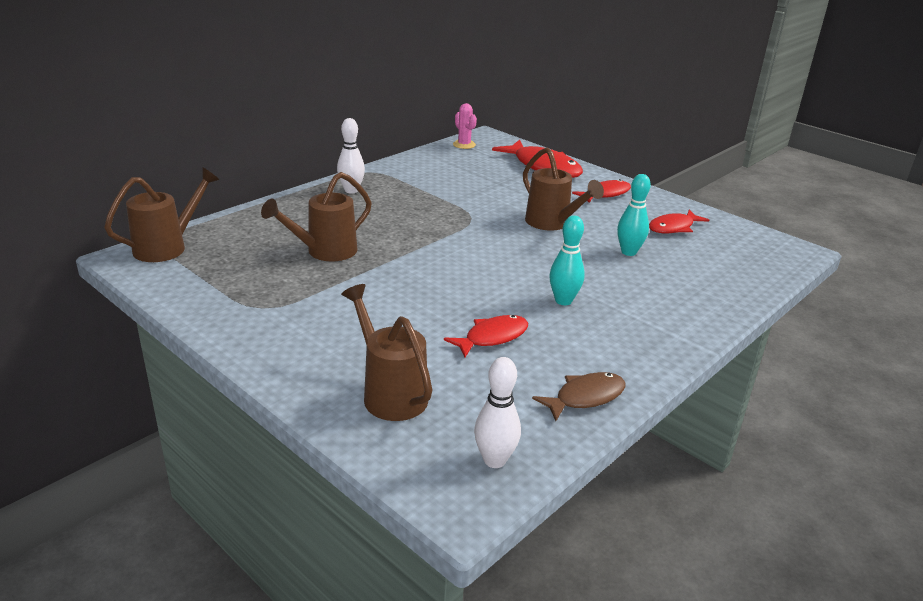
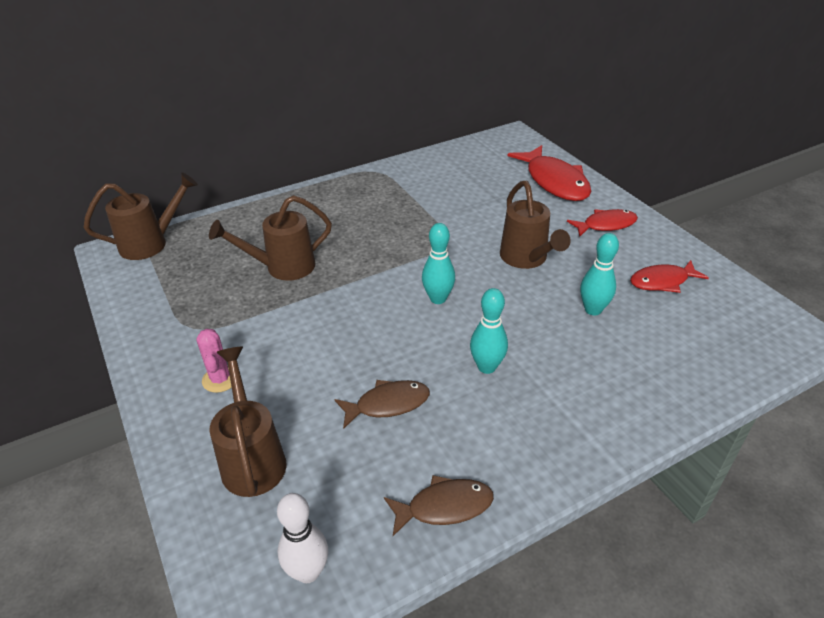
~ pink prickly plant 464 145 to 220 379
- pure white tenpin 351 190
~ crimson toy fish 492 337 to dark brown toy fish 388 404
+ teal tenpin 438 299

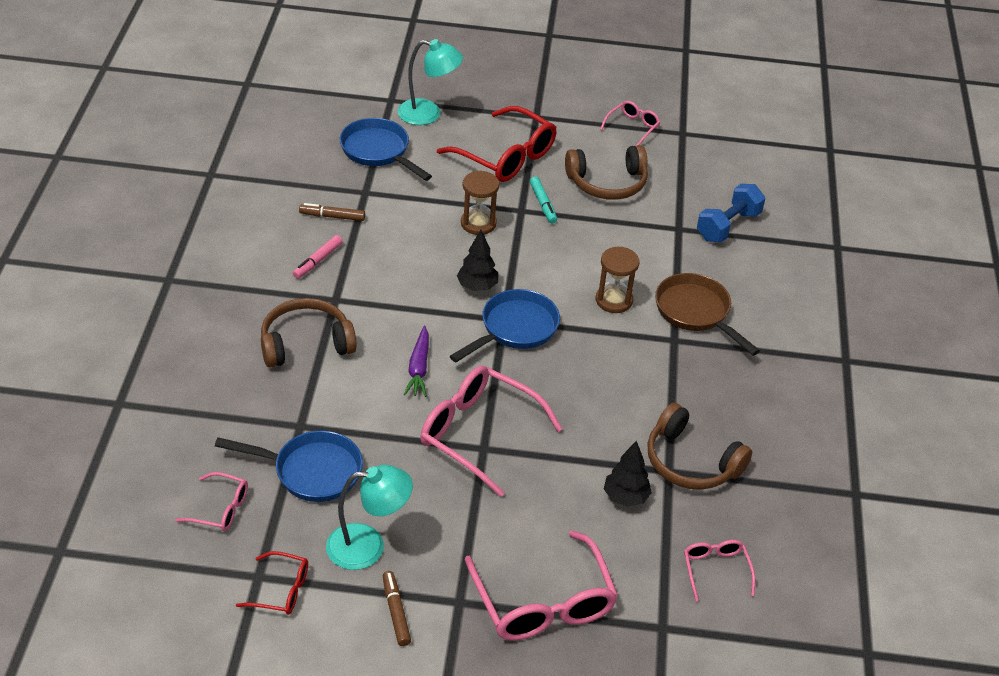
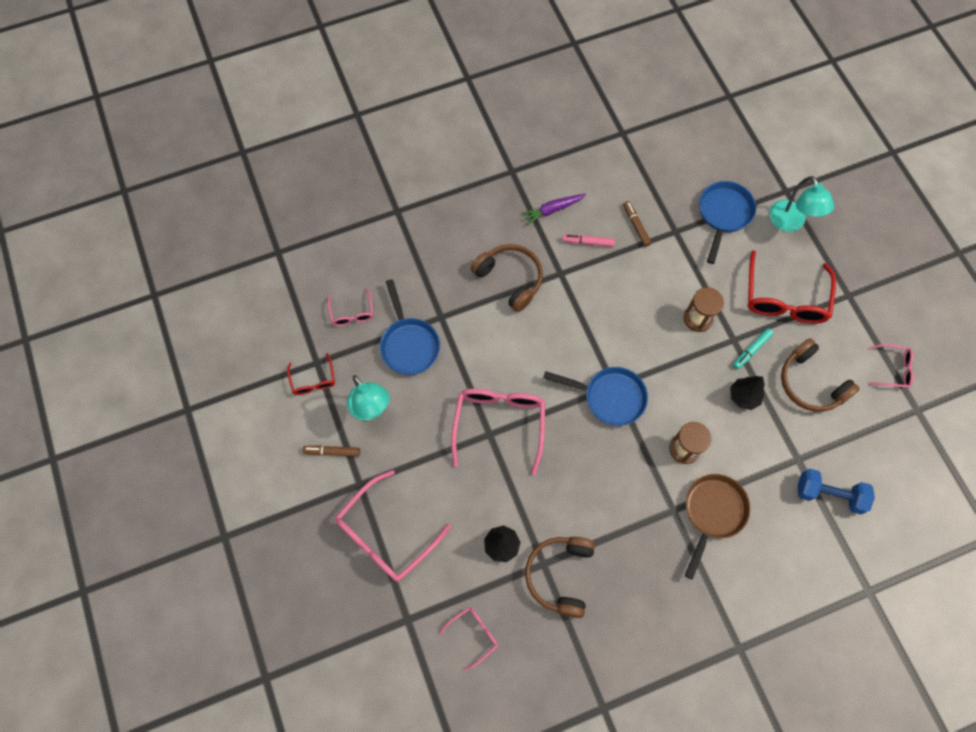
~ black tree 477 286 to 743 397
~ purple root vegetable 418 368 to 552 210
~ dark brown felt pen 396 612 = 332 452 135 degrees counterclockwise

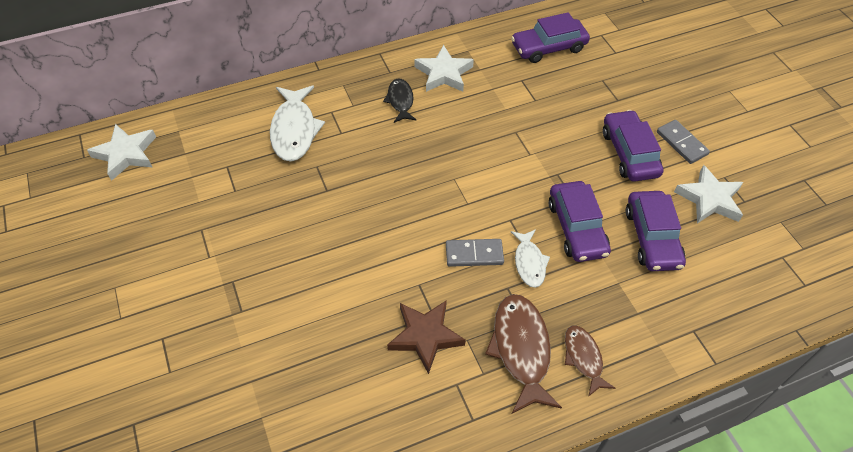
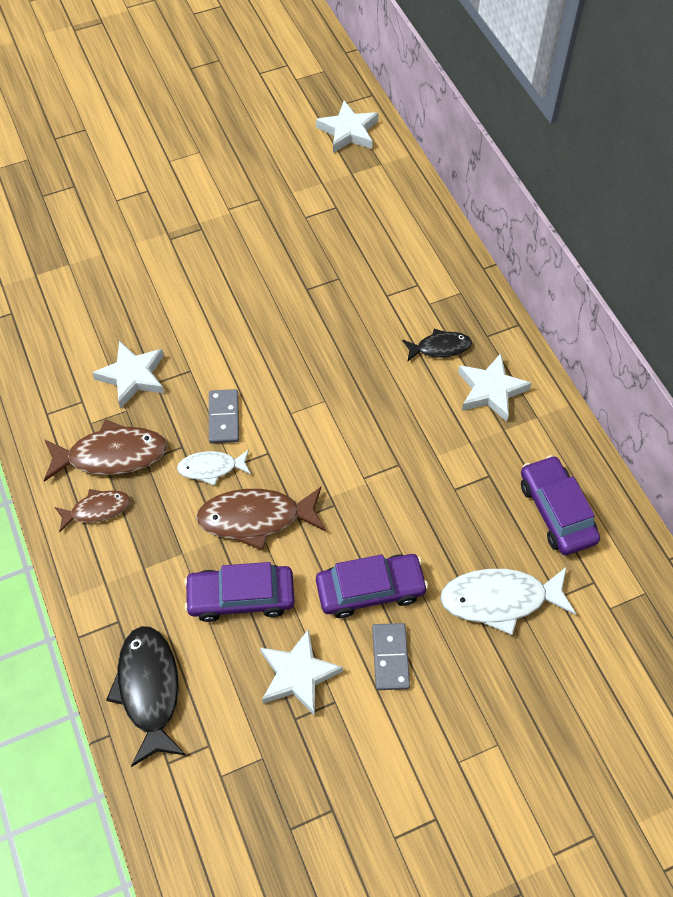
~ pure white toy fish 294 130 to 500 599
~ ash-grey domino 681 143 = 390 657 60 degrees counterclockwise
~ purple toy car 576 228 to dark brown toy fish 256 518
~ dark brown star 425 336 to pure white star 133 376
+ black toy fish 149 690

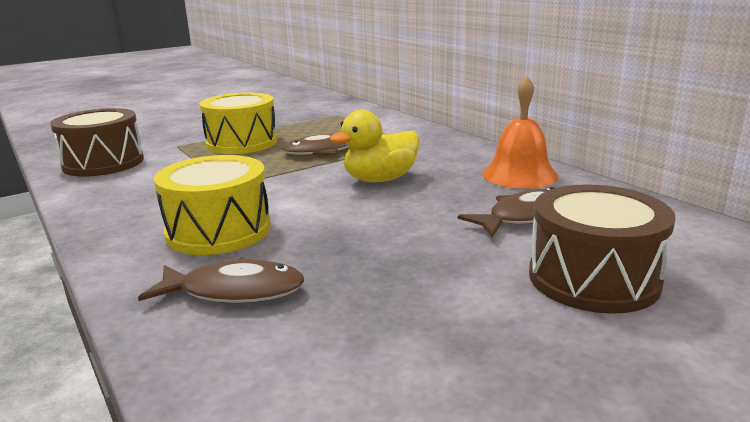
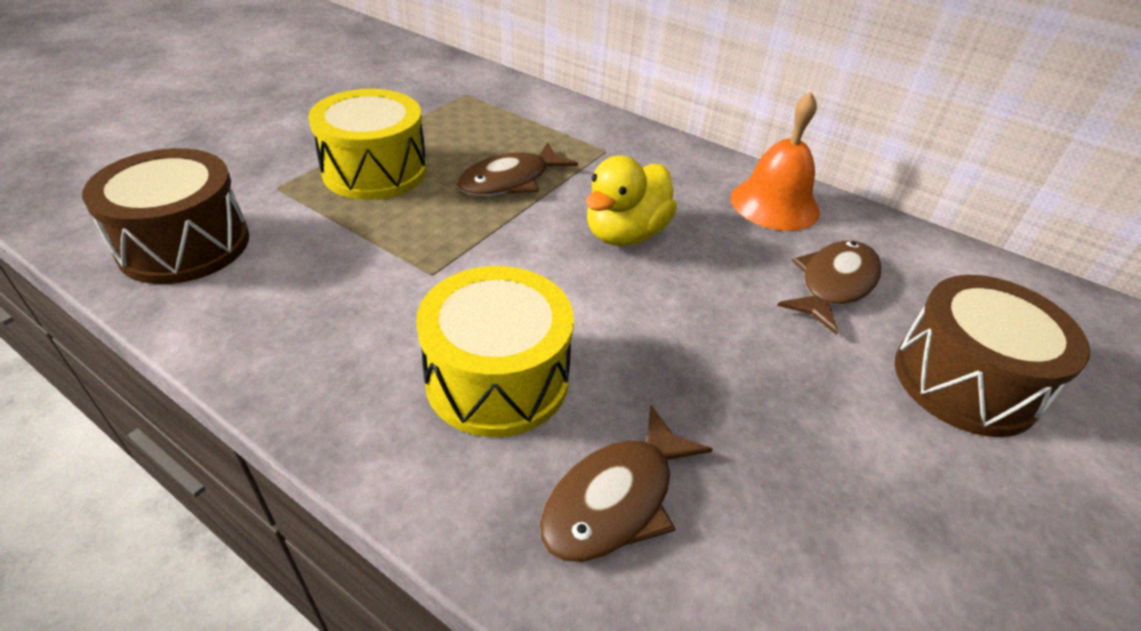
~ dark brown toy fish 235 291 = 615 499 150 degrees clockwise

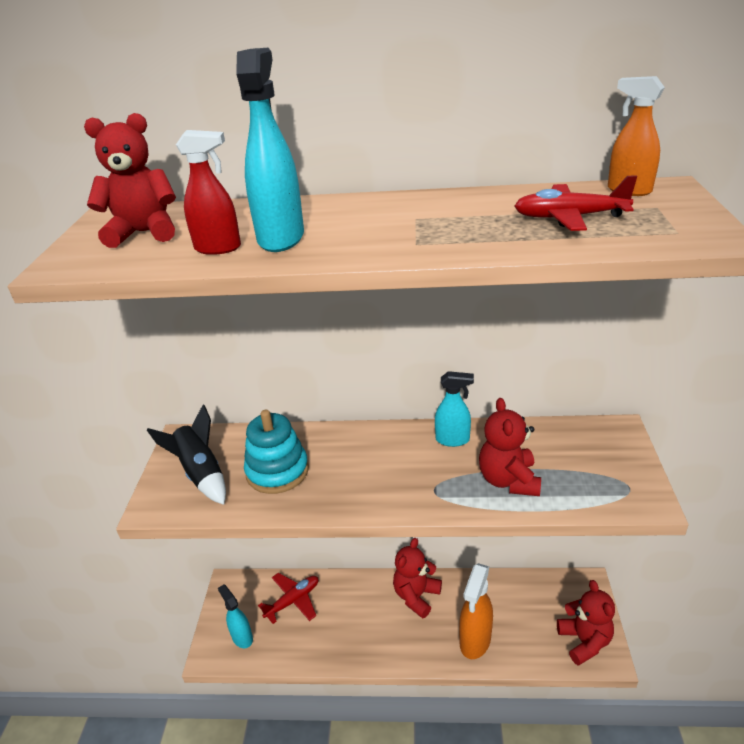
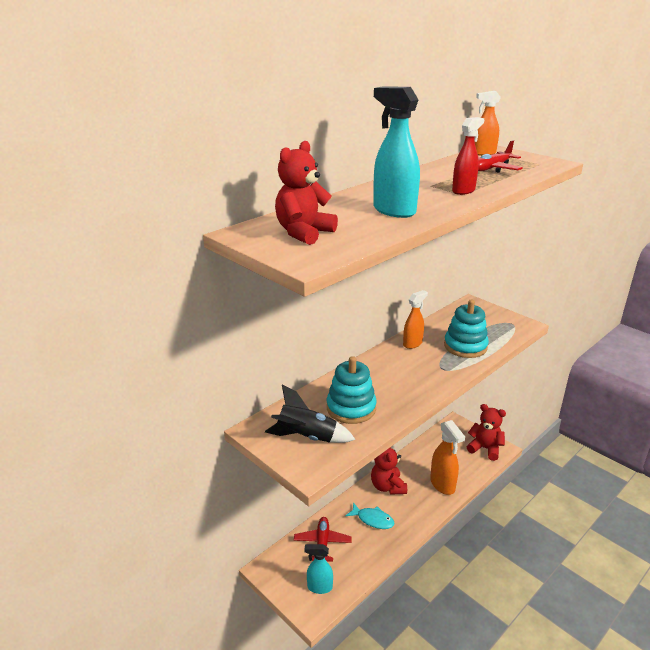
~ crimson sprayer 218 248 to 463 191
~ teal sprayer 453 440 to orange-coloured sprayer 412 344
~ crimson teddy 508 480 to teal stacking rings 465 346
+ teal toy fish 373 520

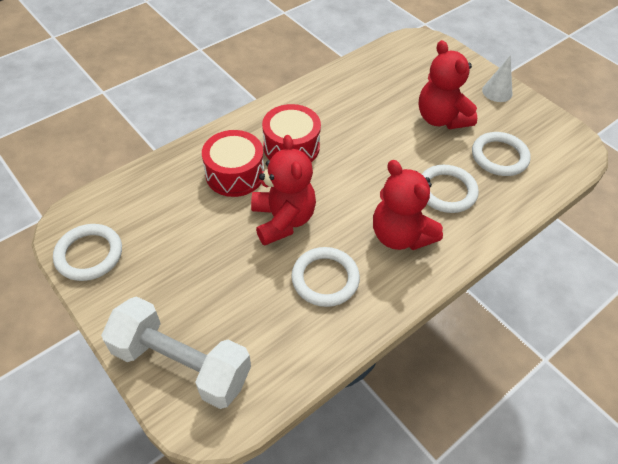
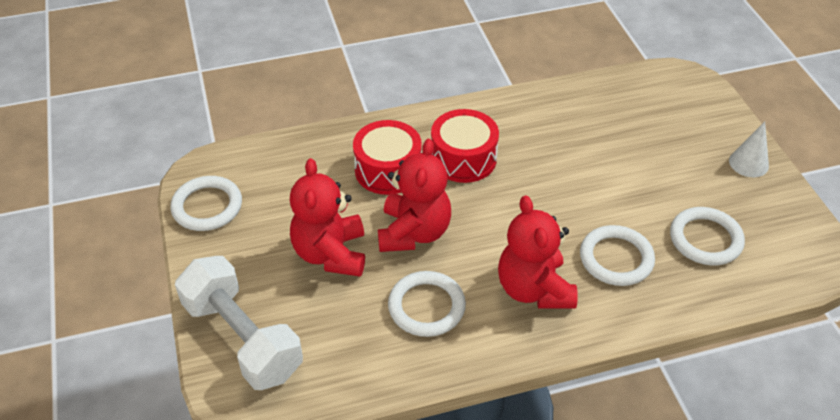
~ crimson teddy 441 118 to 331 254

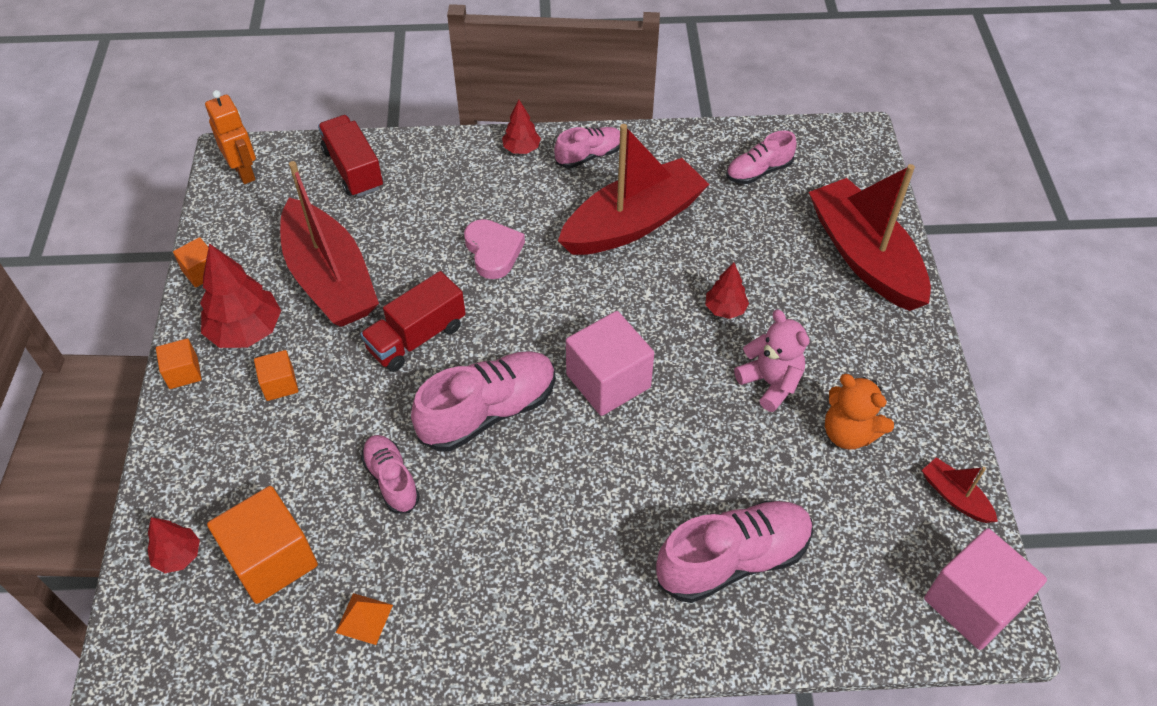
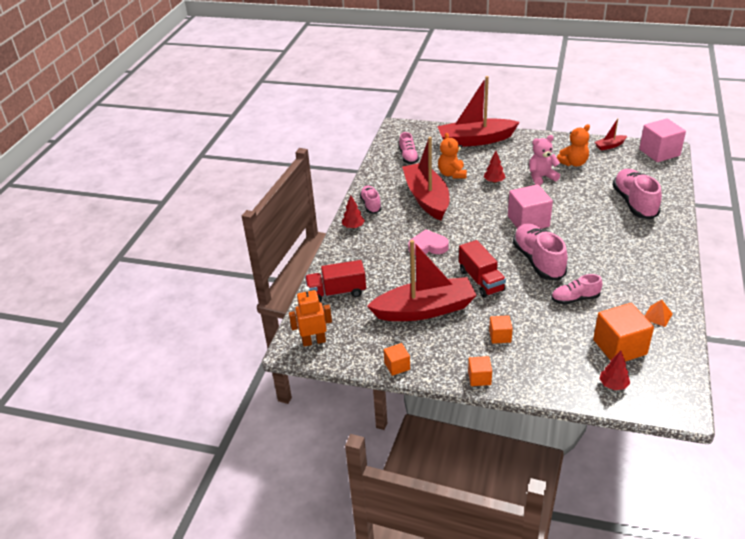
- crimson tree 246 331
+ orange-coloured teddy 452 174

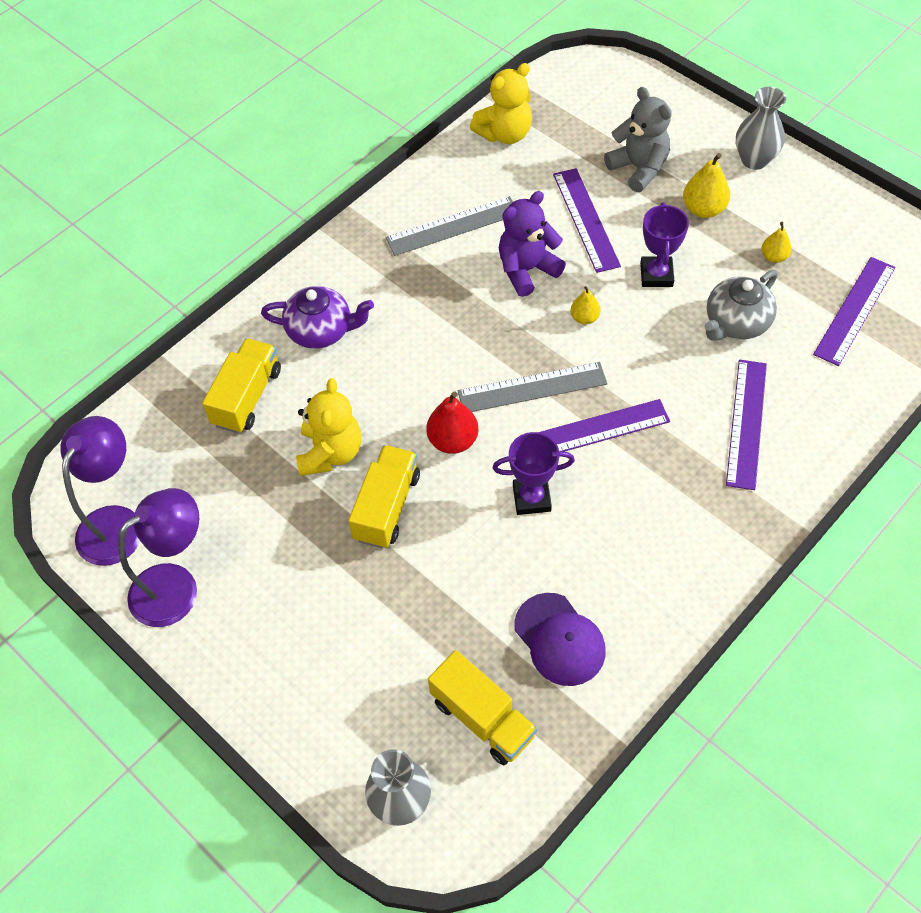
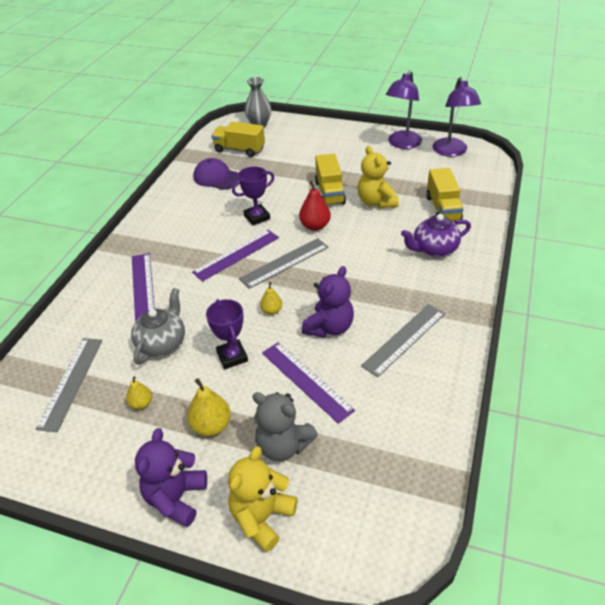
~ bright yellow teddy 505 134 to 262 517
~ ash-grey tall vase 754 160 to purple teddy 176 498
~ purple measuring stick 855 310 to ash-grey measuring stick 71 382

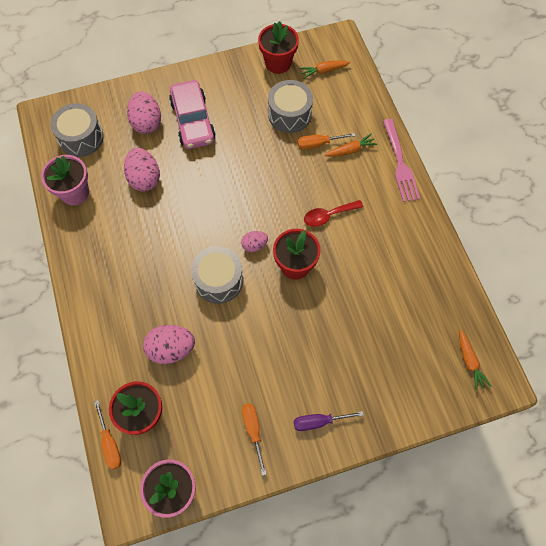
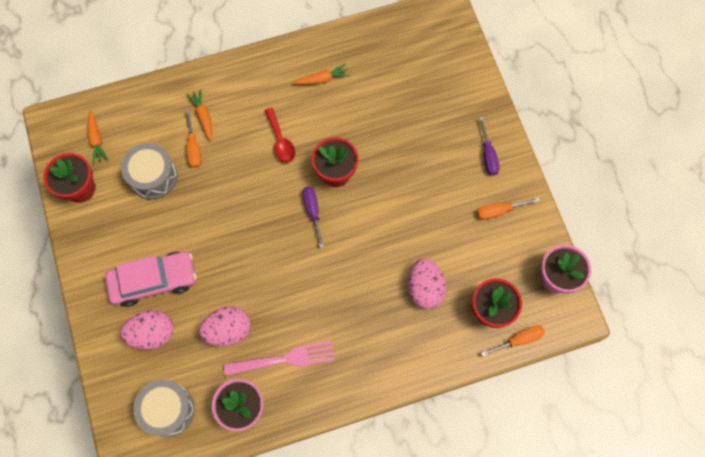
~ pink table fork 399 163 to 283 359
~ pink egg 254 245 to purple screwdriver 313 212
- ash-grey toy drum 218 280
~ orange-coloured root vegetable 469 362 to 322 79

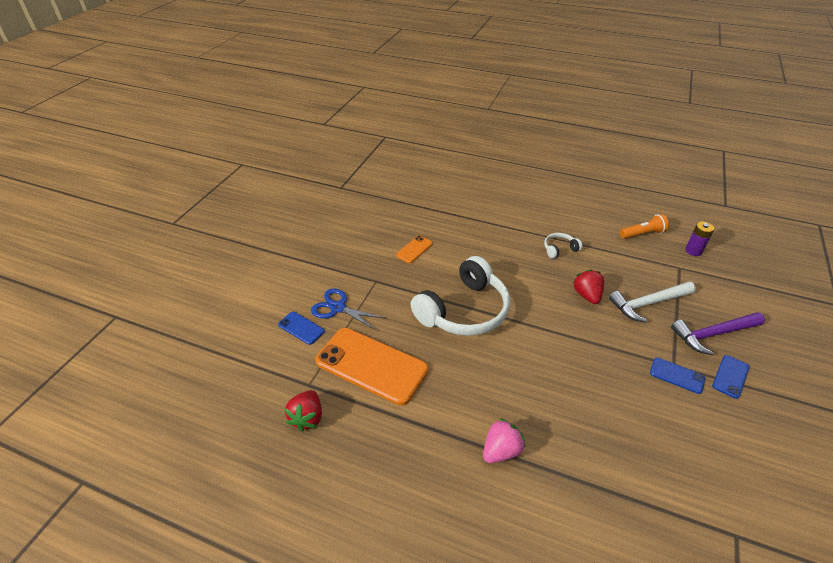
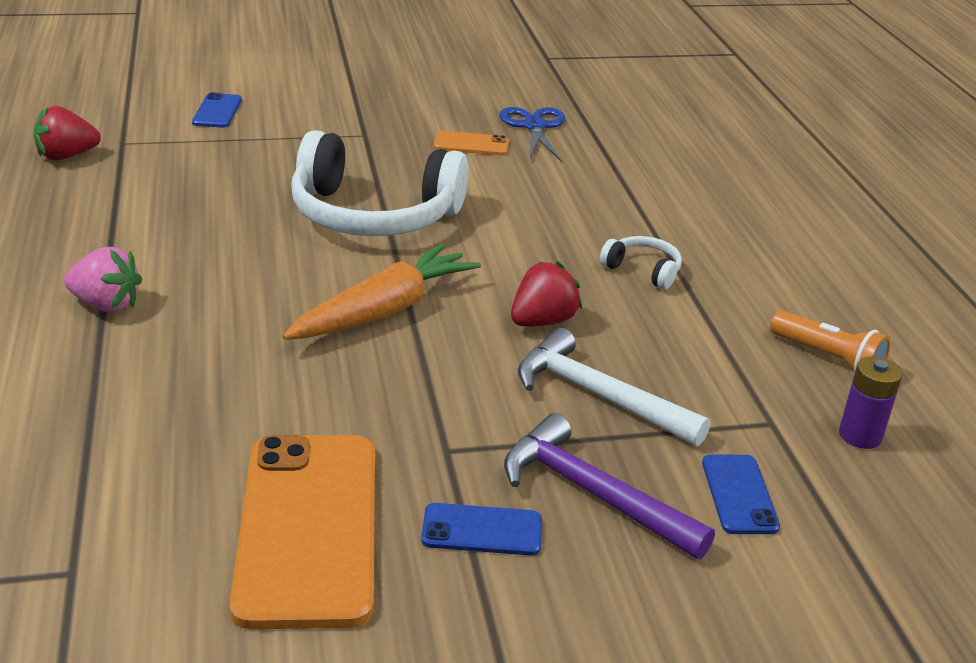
~ royal blue shears 338 308 to 534 126
~ orange-coloured mobile phone 371 365 to 308 528
~ royal blue mobile phone 677 375 to 739 494
+ orange-coloured root vegetable 384 310

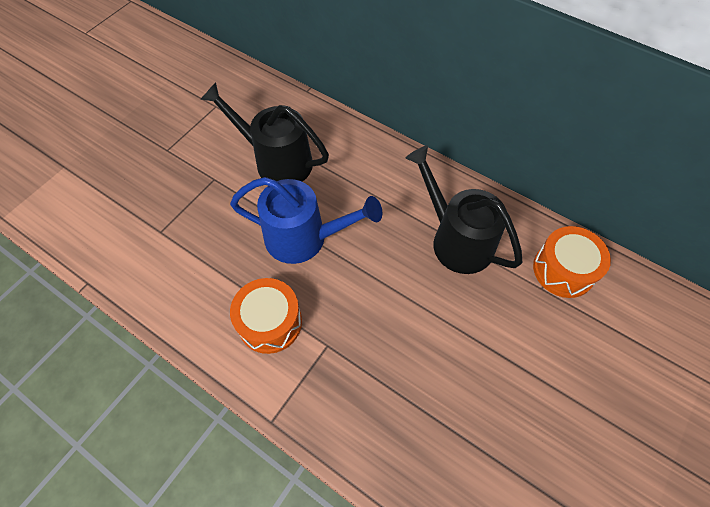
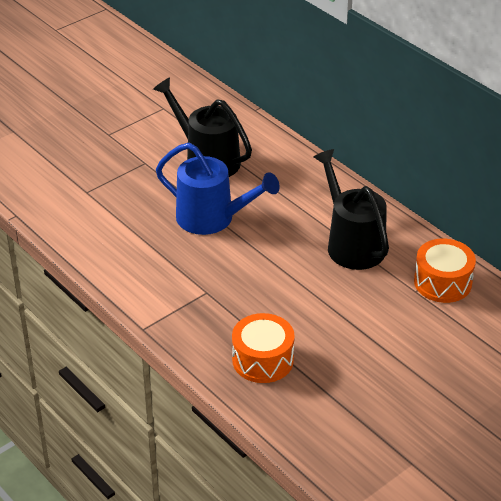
~ orange-coloured toy drum 270 322 to 262 360

